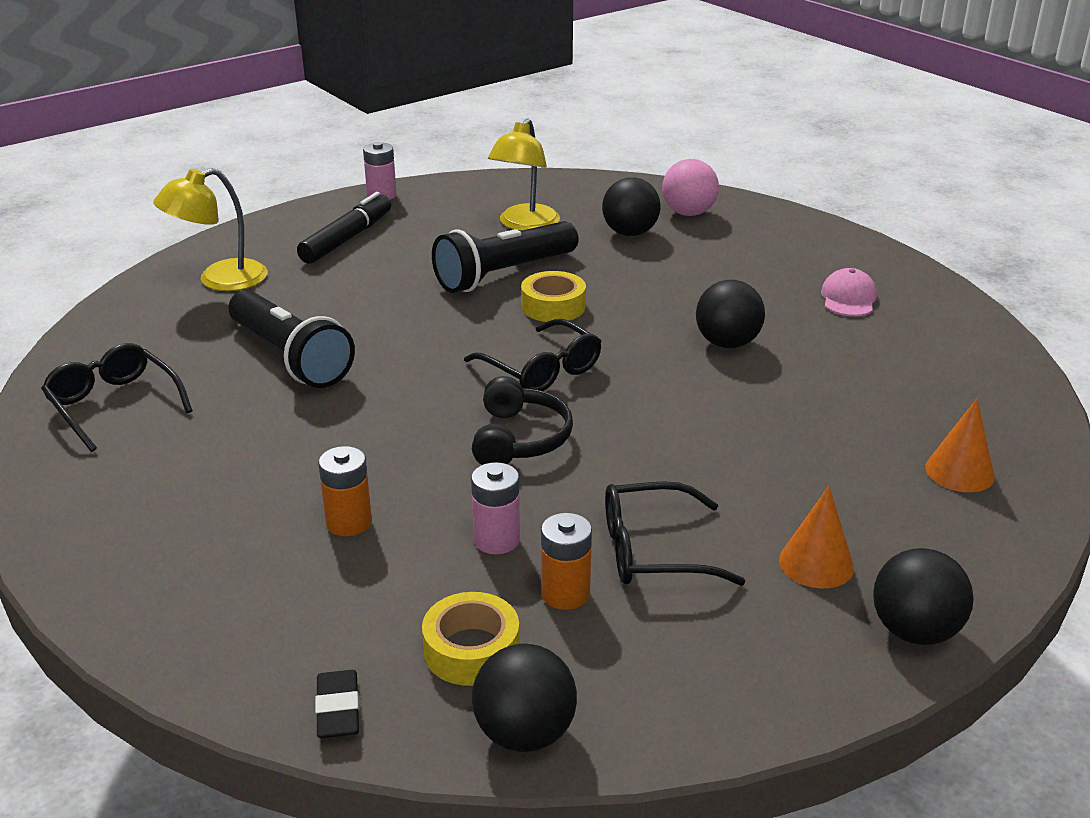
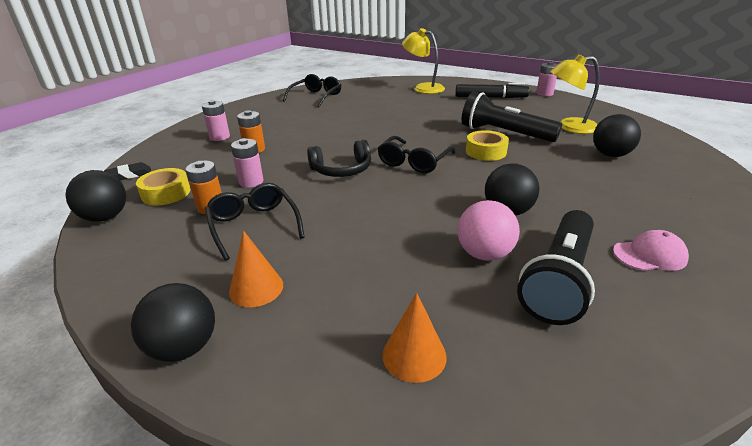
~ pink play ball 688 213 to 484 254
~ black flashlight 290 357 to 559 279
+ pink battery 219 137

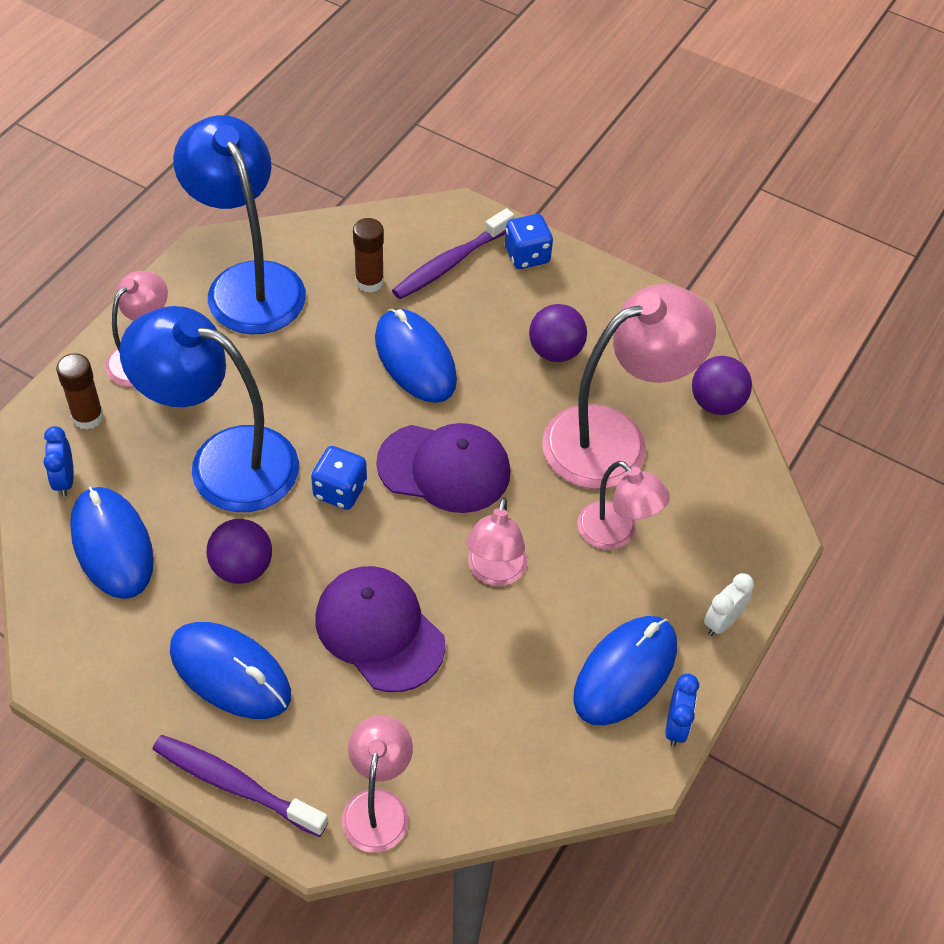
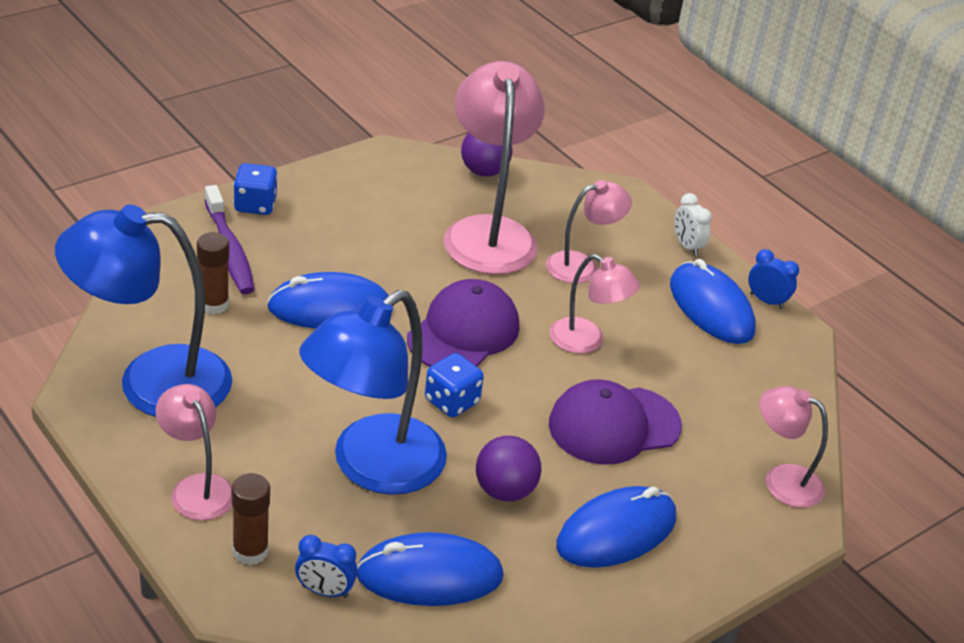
- purple play ball 555 351
- purple dental brush 235 785

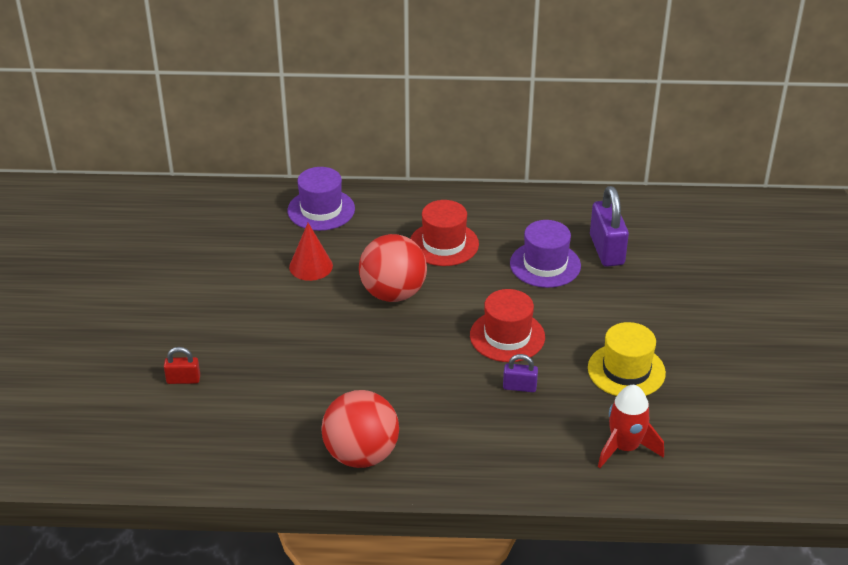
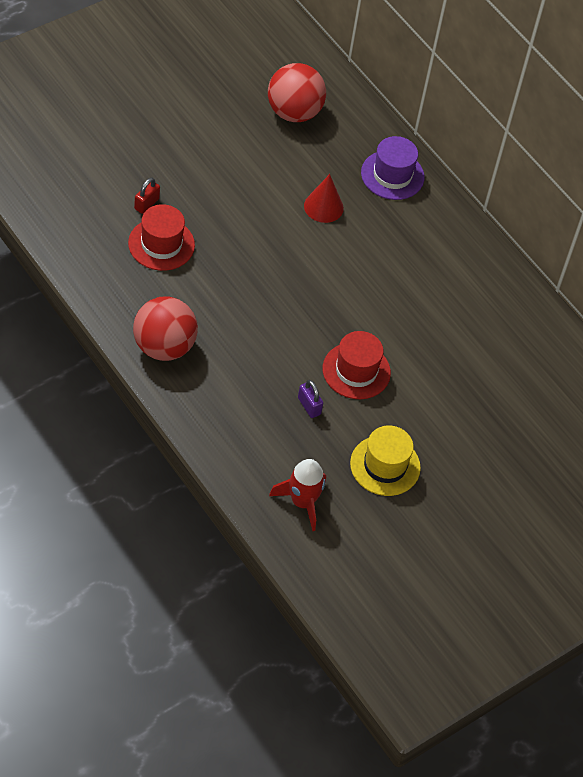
- purple lock 606 250
~ crimson hat 444 244 to 161 244
- purple hat 545 264
~ crimson play ball 393 293 to 294 112
~ crimson lock 183 379 = 146 204 75 degrees clockwise

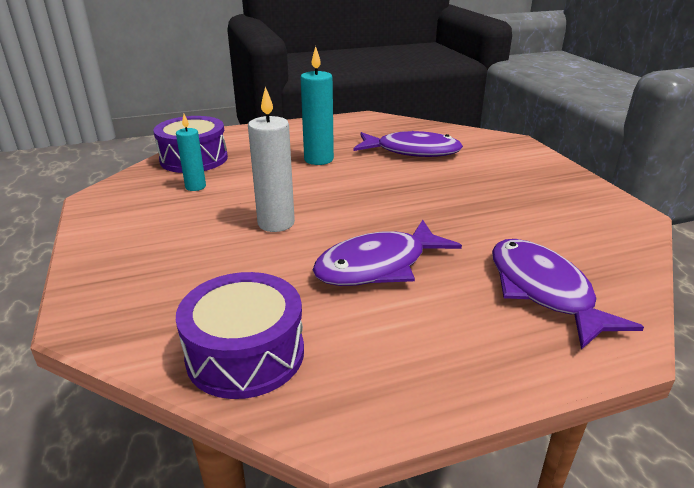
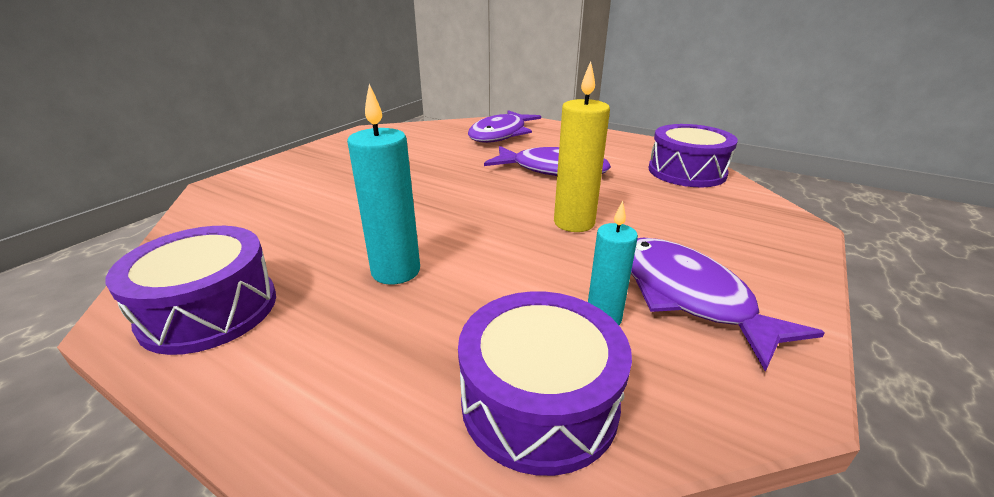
~ pure white pillar candle 276 223 to bright yellow pillar candle 574 223
~ purple toy fish 412 151 to 688 296
+ purple toy drum 209 310

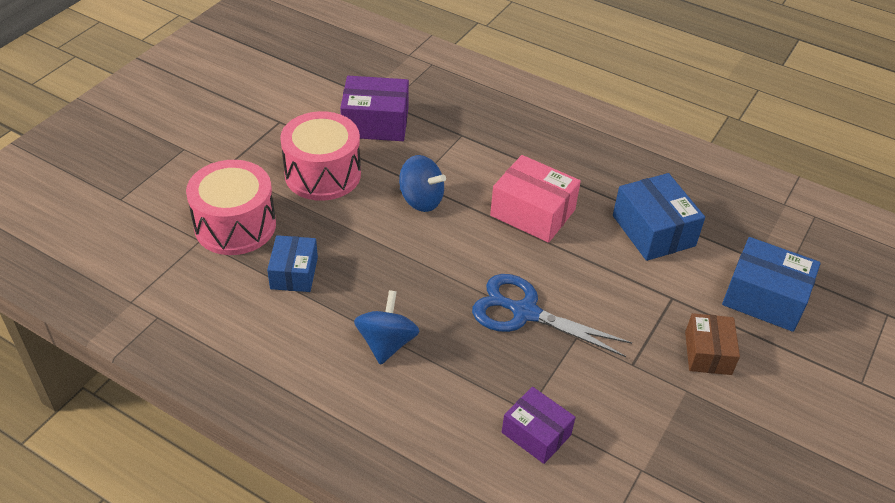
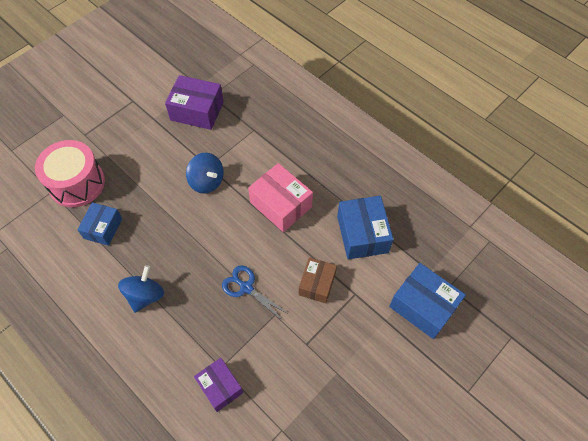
- pink toy drum 322 174
~ royal blue shears 525 312 = 246 287 x0.66
~ dark brown box 708 353 to 317 284

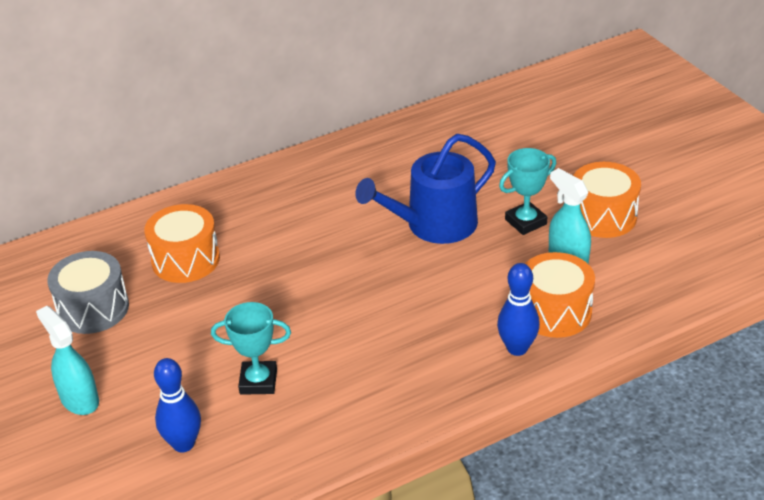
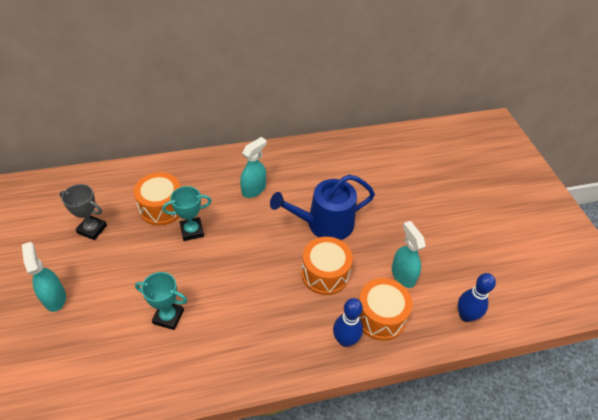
~ teal prize cup 525 222 to 192 231
~ orange-coloured toy drum 603 216 to 325 274
~ ash-grey toy drum 93 309 to ash-grey prize cup 92 229
~ royal blue tenpin 183 444 to 465 316
+ teal sprayer 254 189

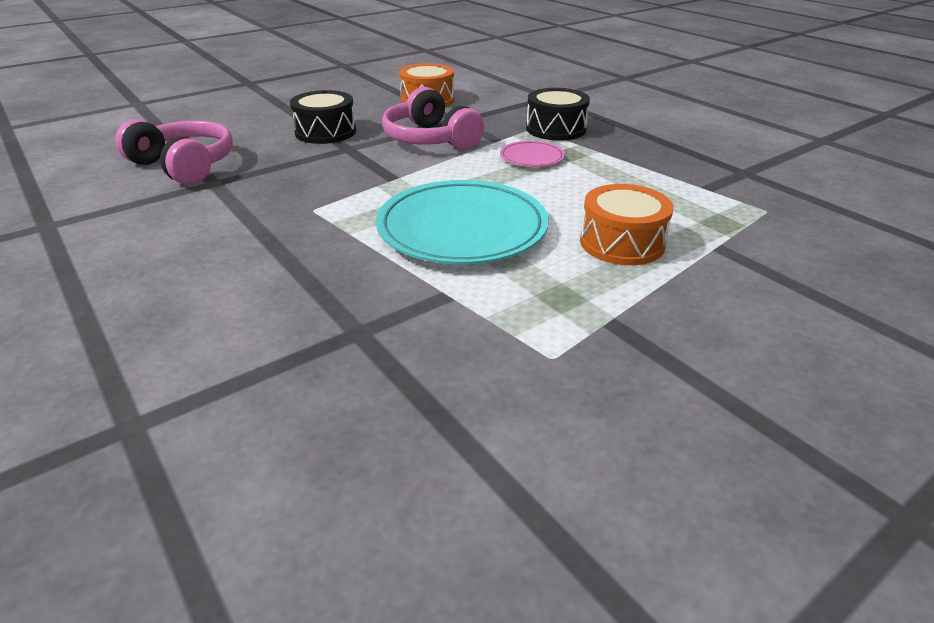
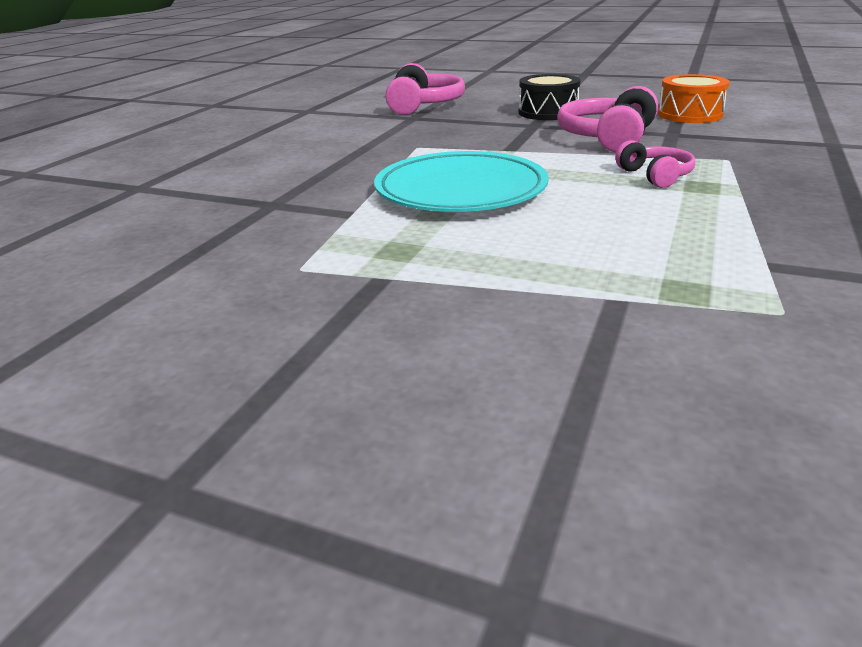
- black toy drum 556 129
~ pink flat dish 532 158 to pink over-ear headphones 655 176
- orange-coloured toy drum 621 243

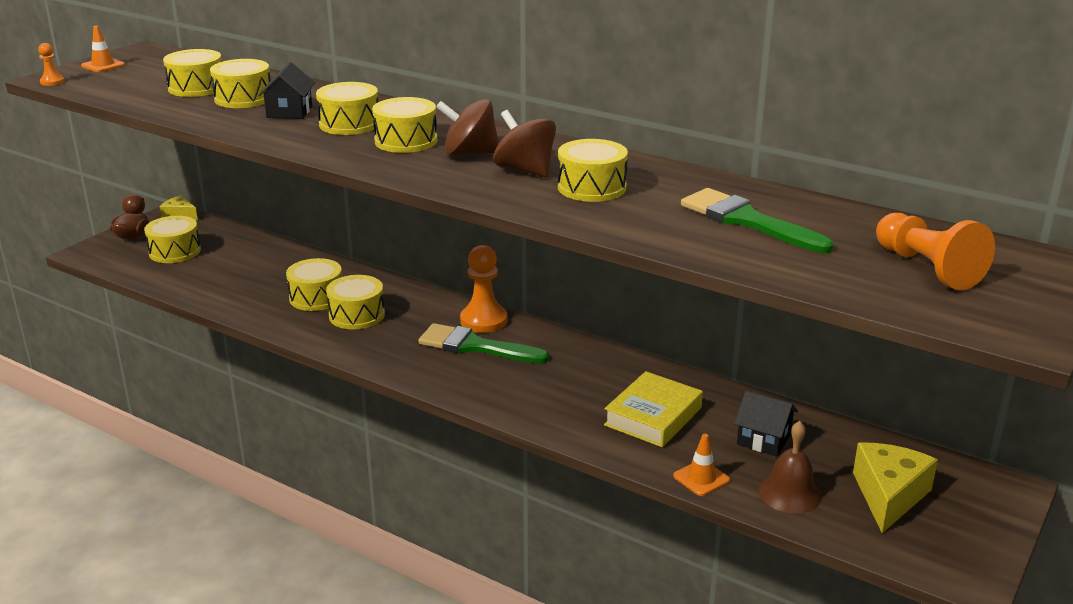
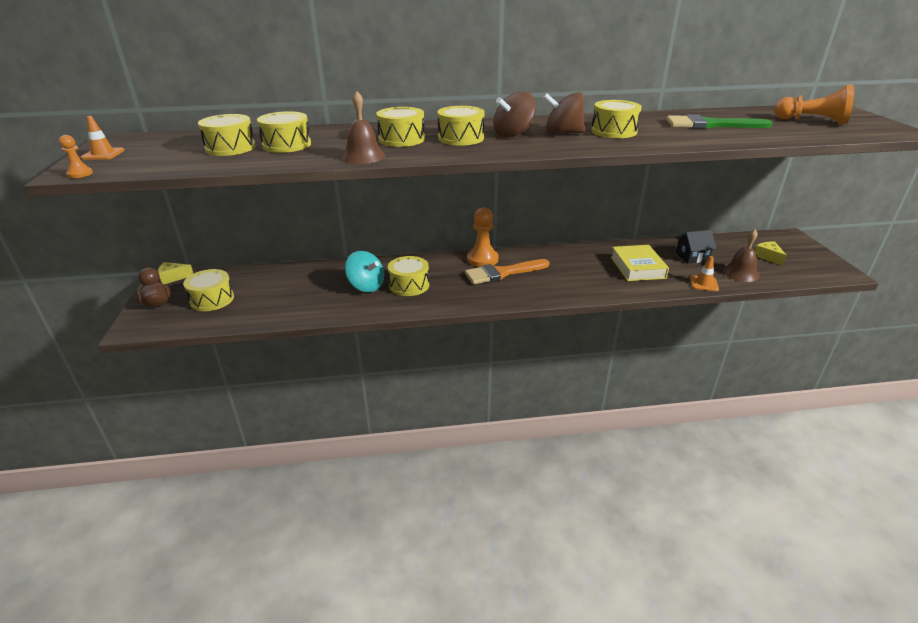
- black house 289 112
~ bright yellow toy drum 316 297 to teal toy top 366 286
~ leaf-green brush 475 346 to orange-coloured brush 502 273
~ bright yellow cheese wedge 889 496 = 768 257 x0.58
+ dark brown school bell 363 156

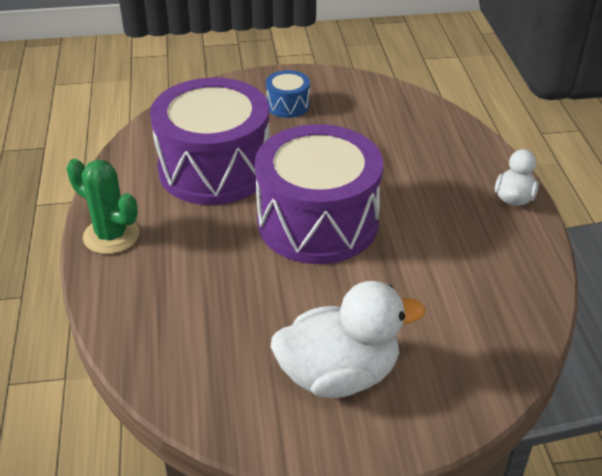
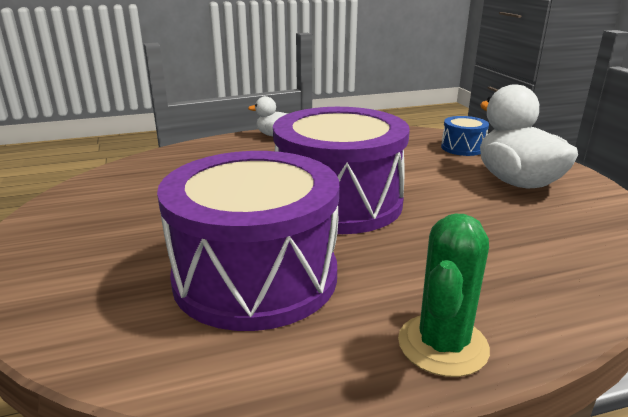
~ royal blue toy drum 288 105 to 462 148

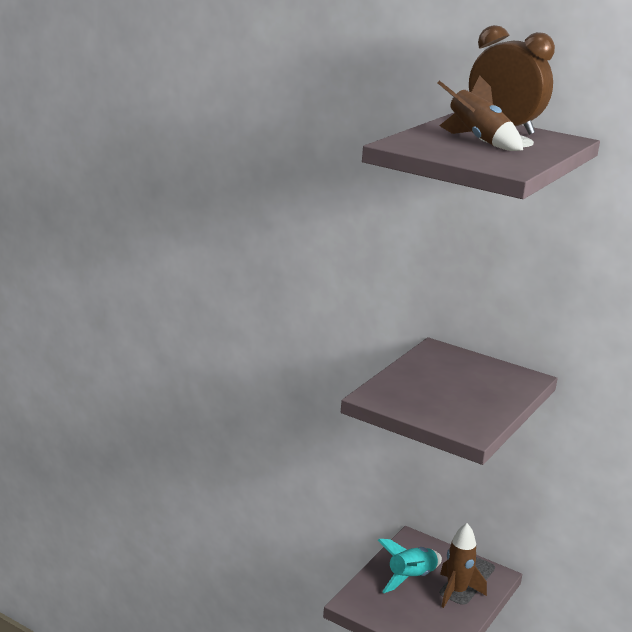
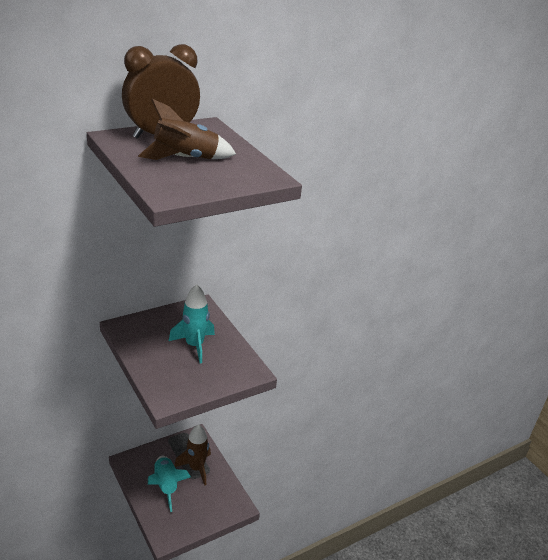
+ teal spaceship 194 345

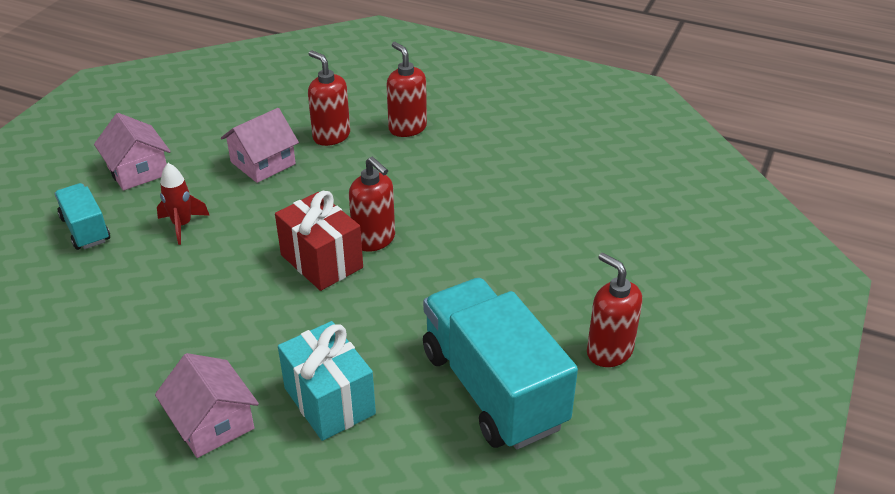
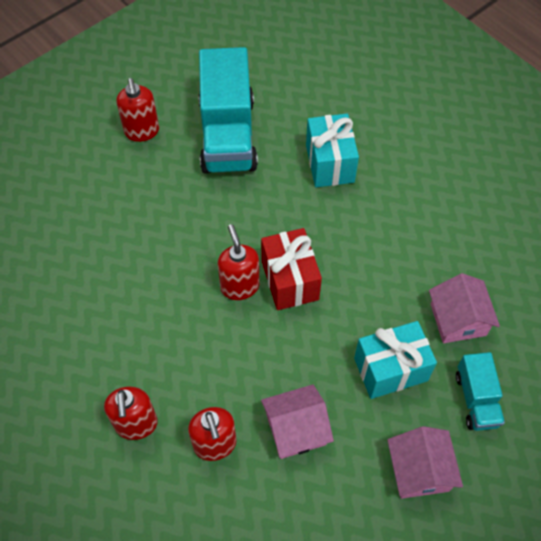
~ crimson spaceship 182 225 to teal gift 390 369
~ pink house 212 423 to 458 319

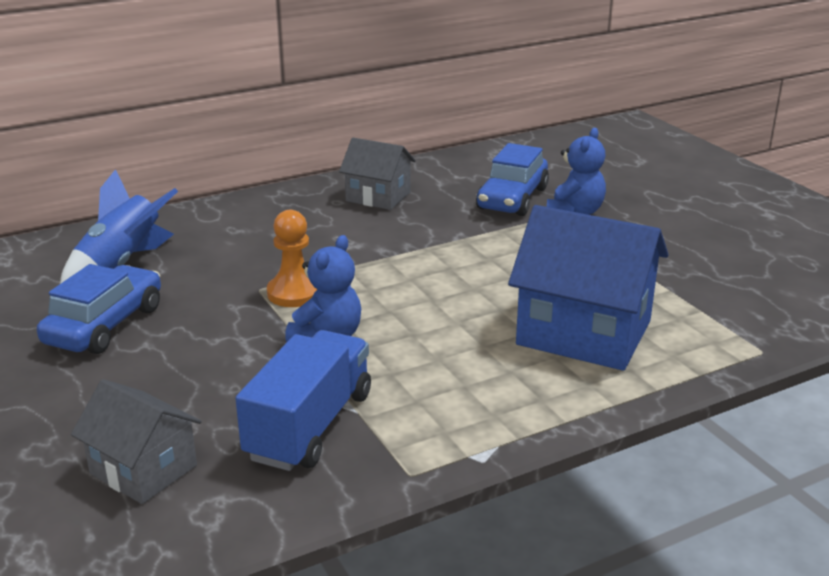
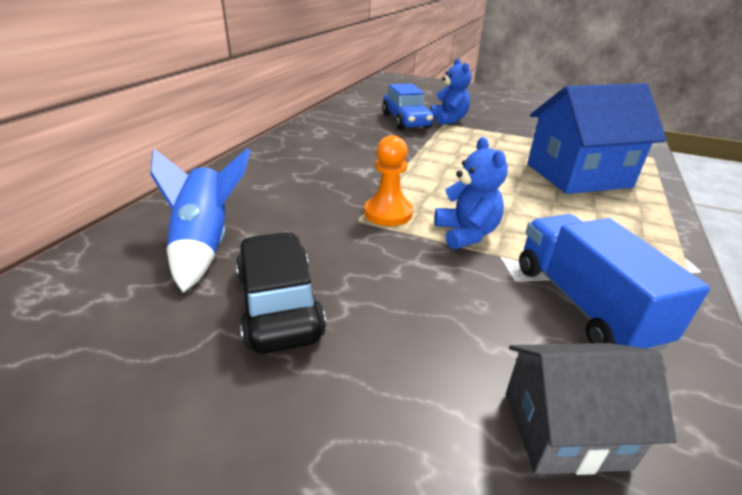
- ash-grey house 378 197
~ royal blue toy car 105 325 to black toy car 279 304

